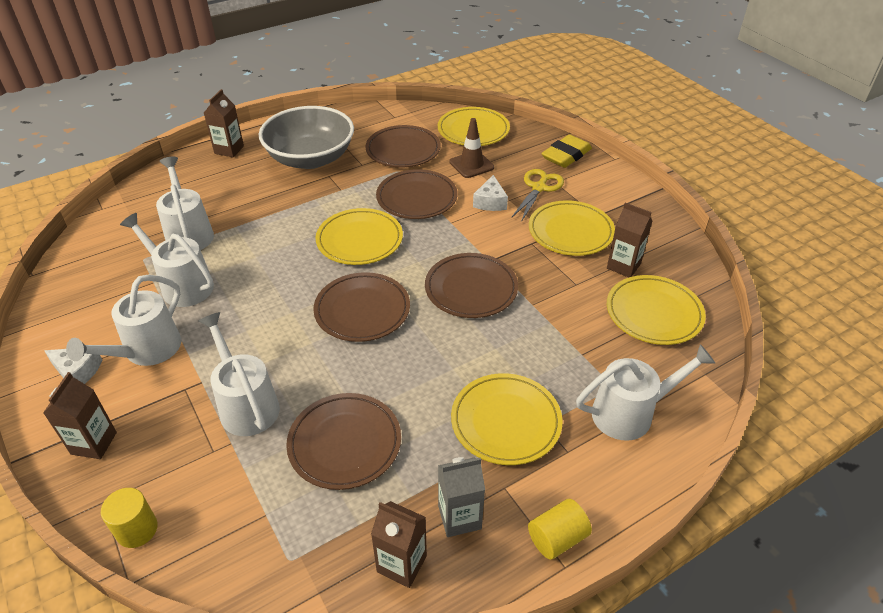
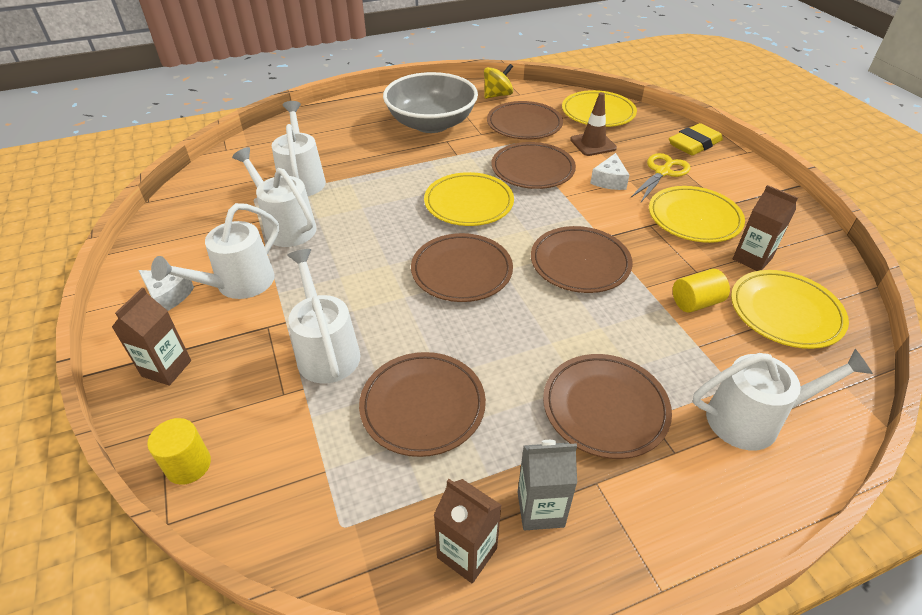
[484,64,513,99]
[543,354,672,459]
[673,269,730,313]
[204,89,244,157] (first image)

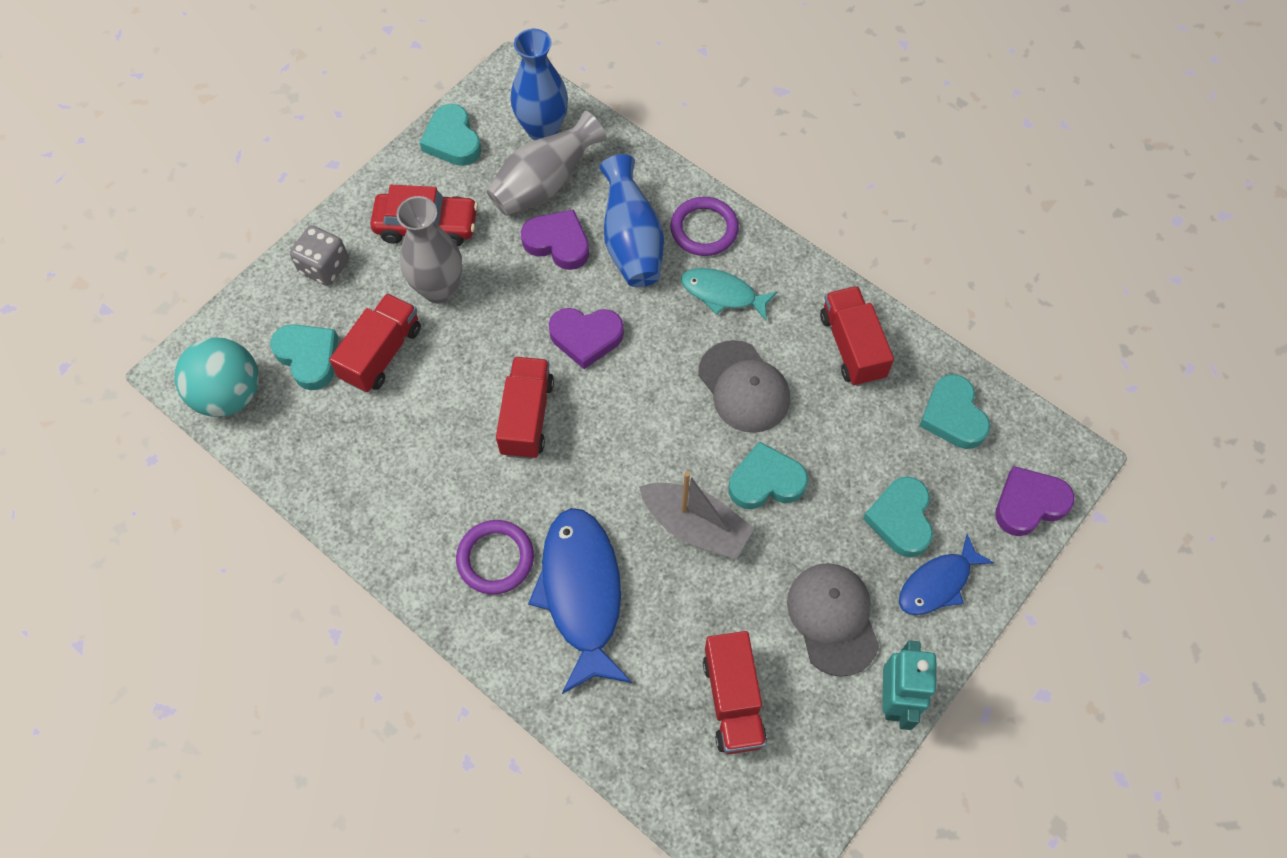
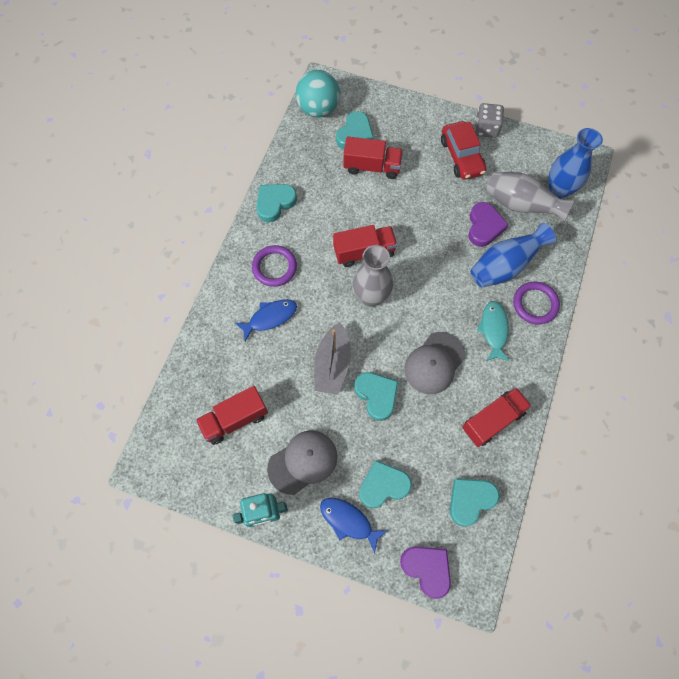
[235,299,297,341]
[256,184,297,223]
[353,245,393,307]
[475,103,504,138]
[548,308,624,369] (first image)

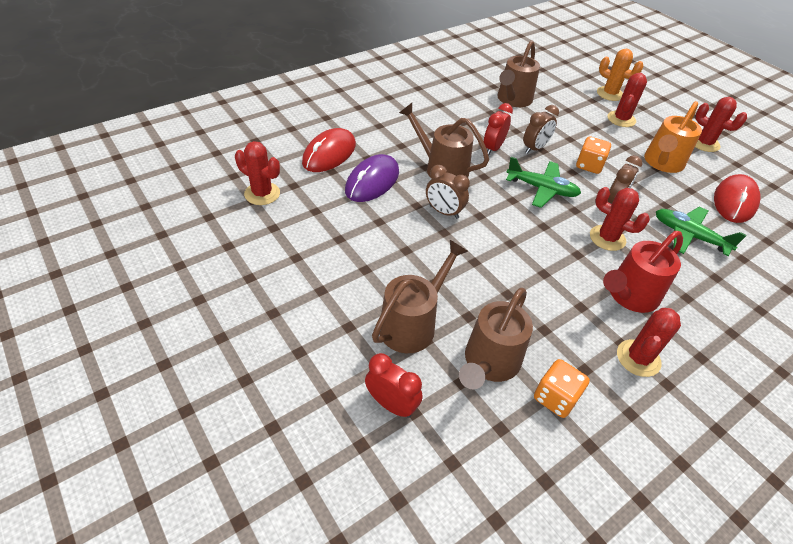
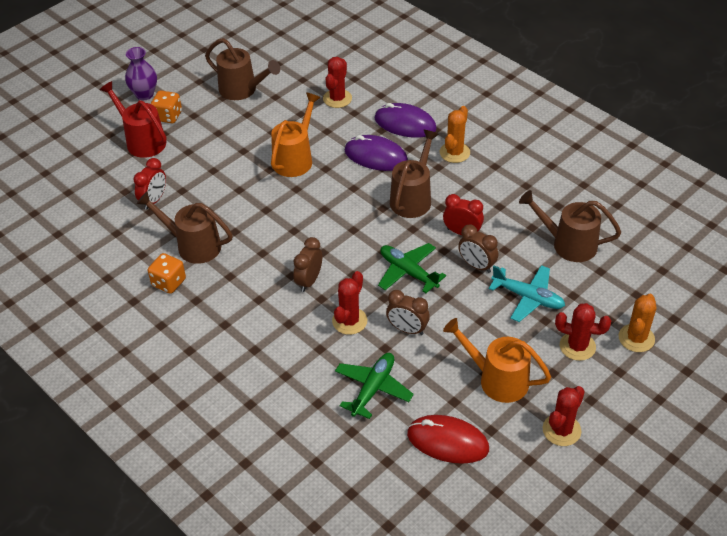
[100,81,167,158]
[125,47,157,100]
[151,90,182,123]
[205,38,280,100]
[271,92,321,177]
[293,237,322,292]
[375,103,437,138]
[378,243,446,293]
[440,106,470,163]
[489,265,565,322]
[617,308,681,377] (first image)

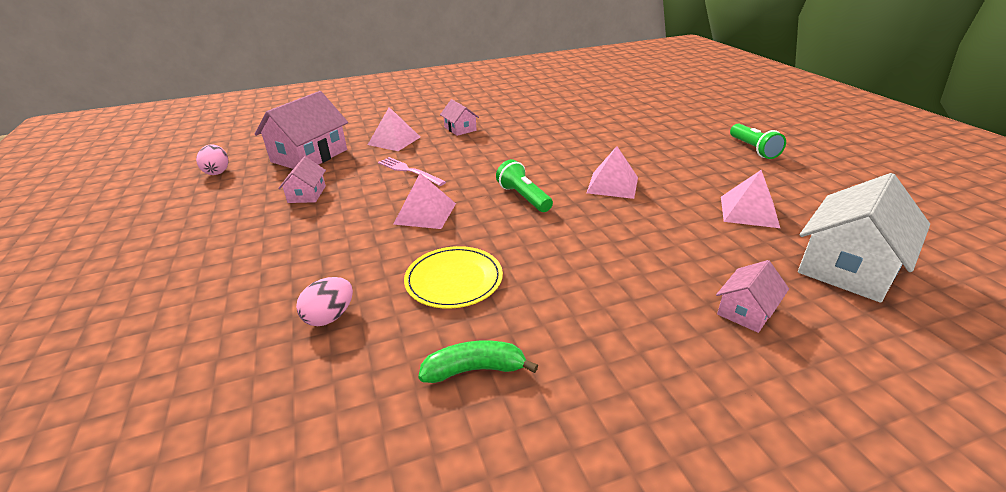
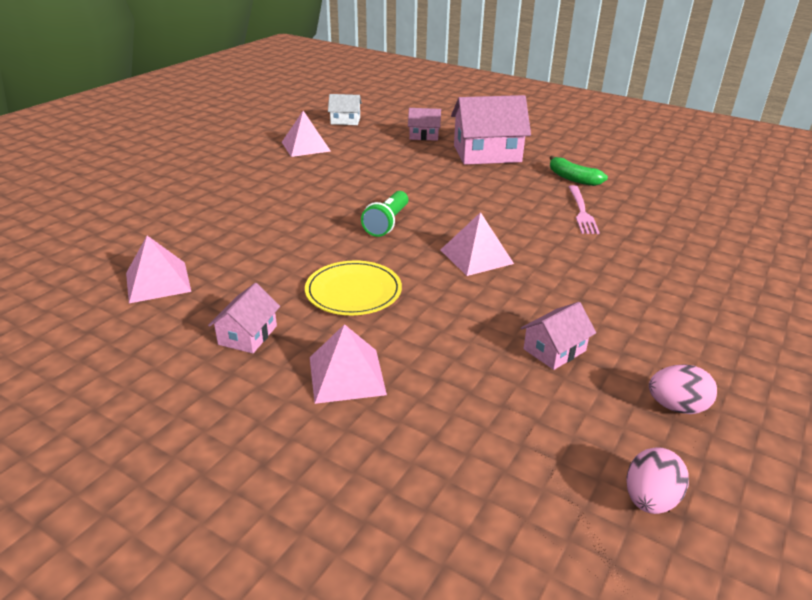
[126,236,191,303]
[305,260,402,315]
[328,94,362,125]
[451,95,531,165]
[568,185,600,234]
[649,365,717,414]
[730,124,786,159] (first image)

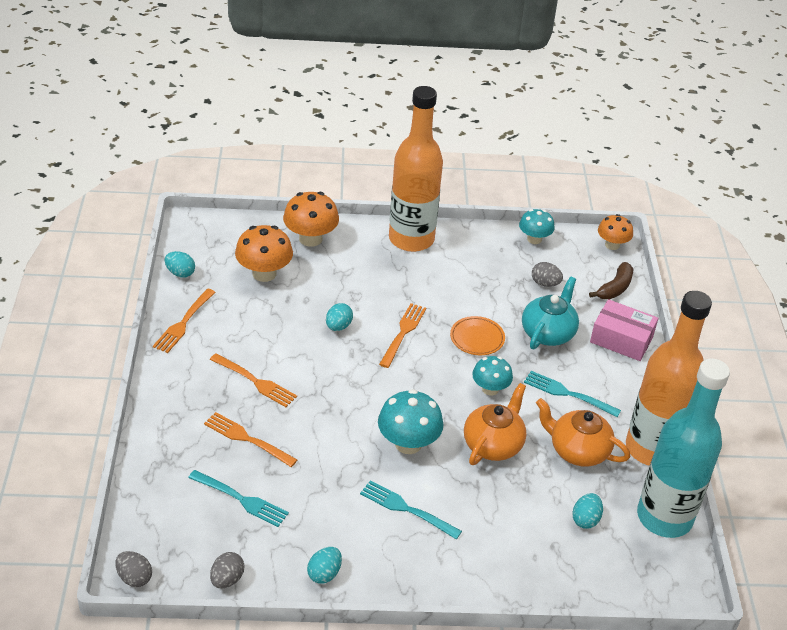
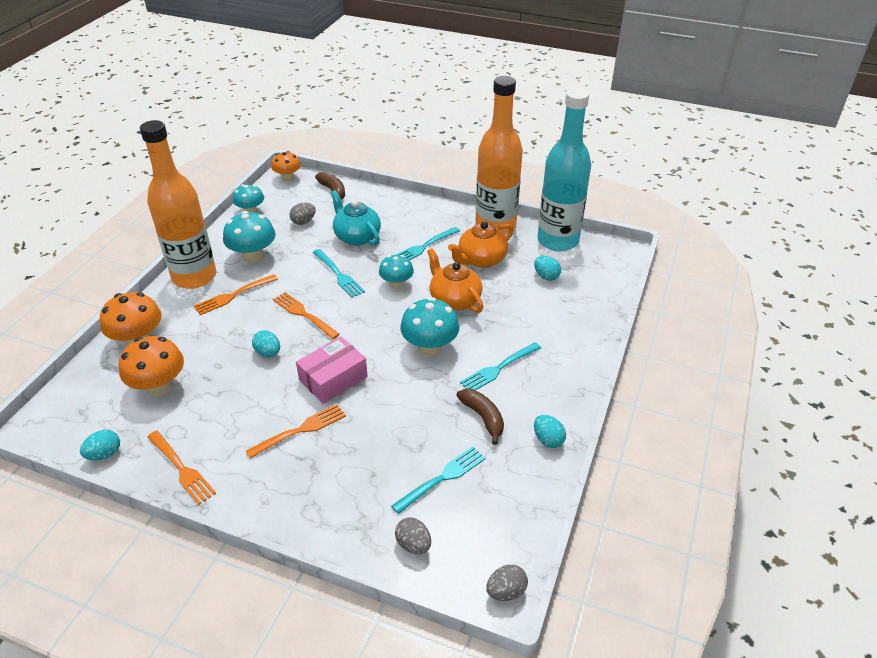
[194,274,278,315]
[223,211,276,263]
[296,336,368,404]
[312,249,365,298]
[395,517,431,554]
[456,389,504,445]

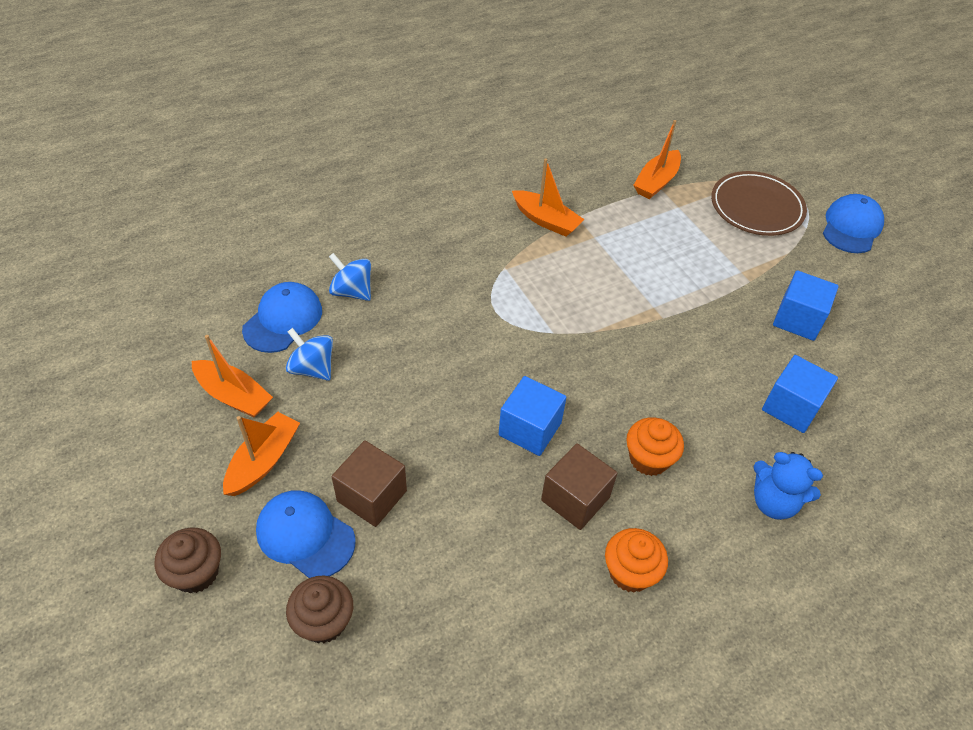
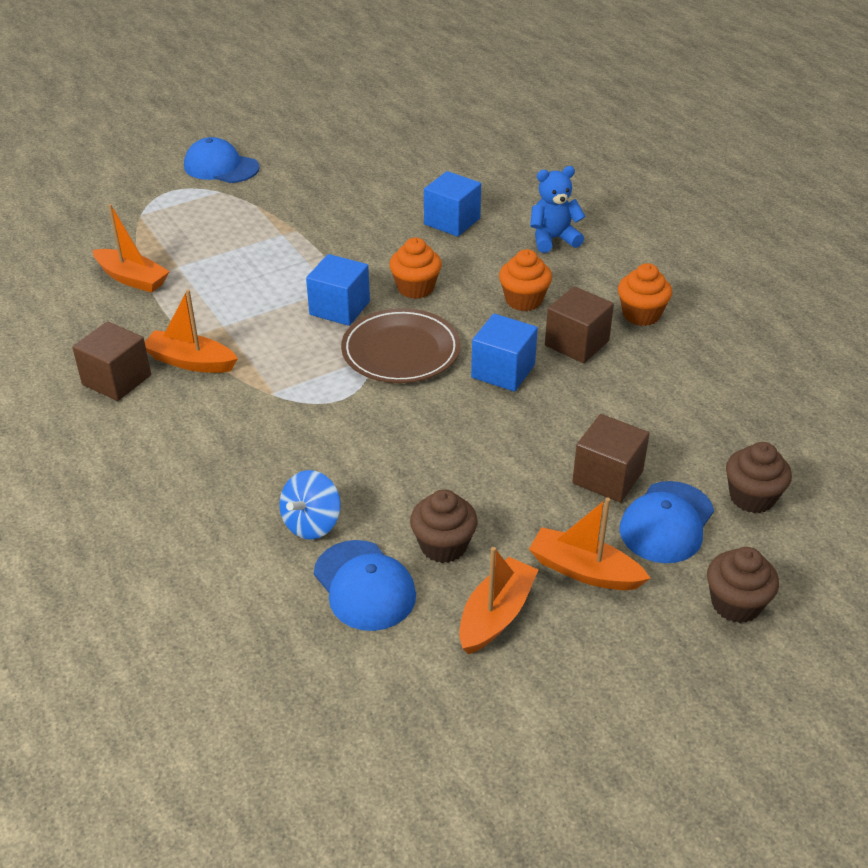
[72,321,151,401]
[145,289,238,373]
[306,254,370,326]
[314,540,416,631]
[341,308,461,383]
[389,238,442,299]
[410,489,478,563]
[530,166,586,253]

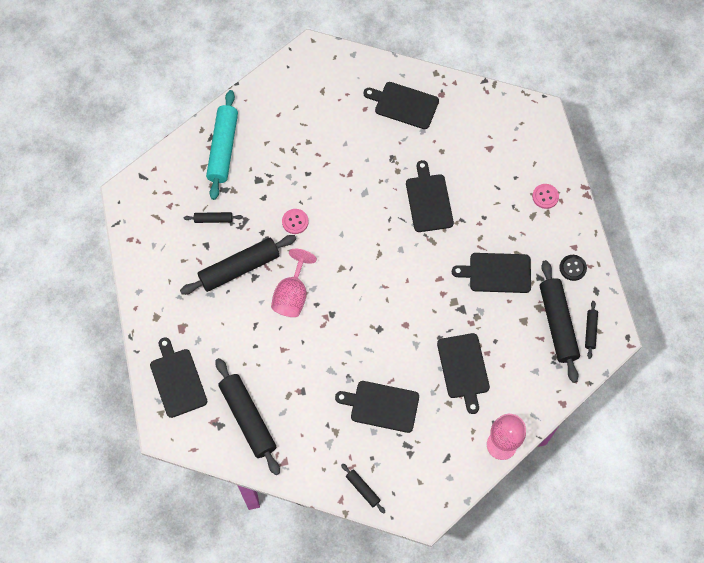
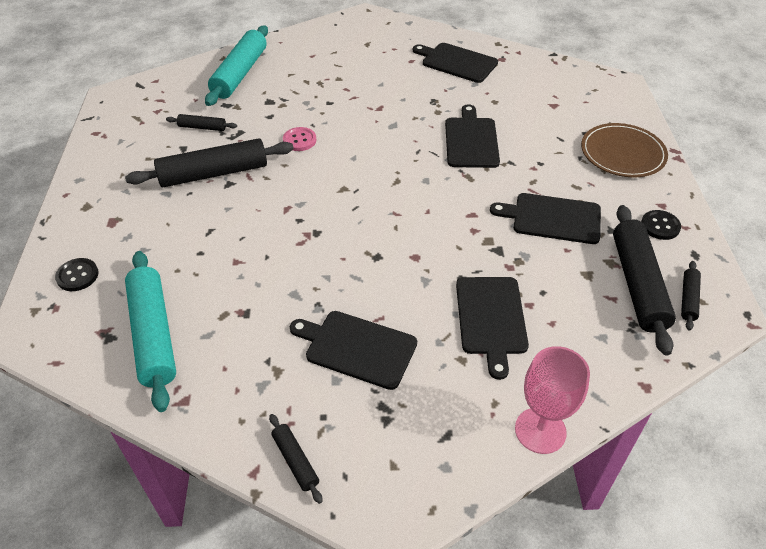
[55,258,99,291]
[125,251,176,412]
[581,123,668,177]
[271,249,317,317] (first image)

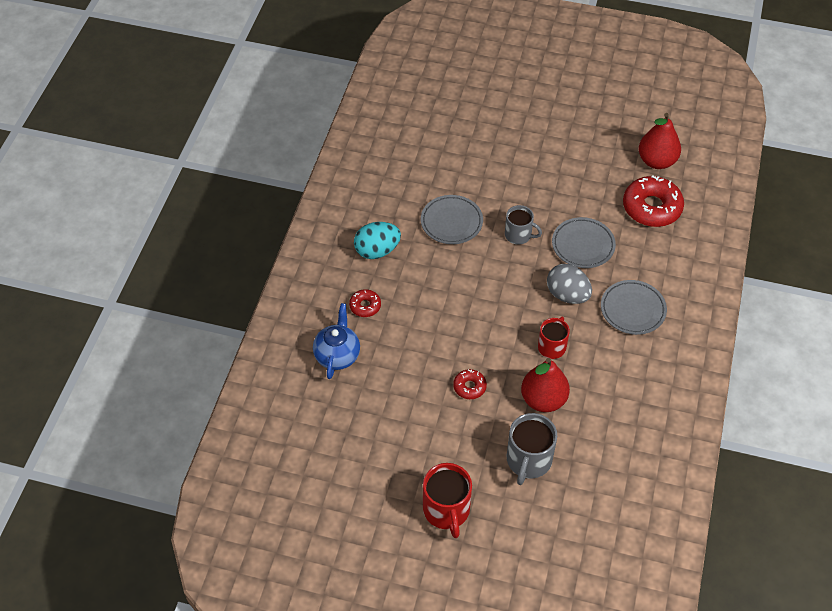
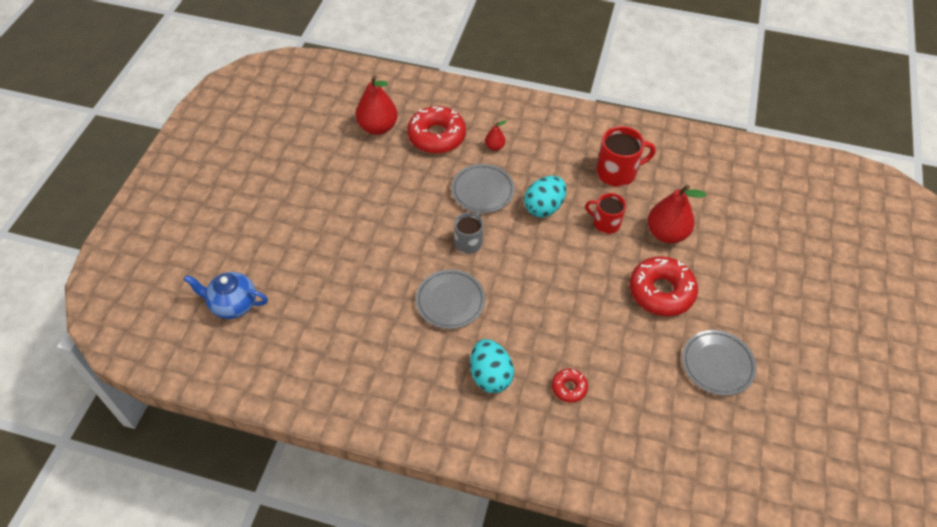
[184,272,268,319]
[485,120,507,151]
[524,176,566,217]
[596,126,656,187]
[629,256,698,316]
[682,330,757,396]
[507,413,557,485] (first image)

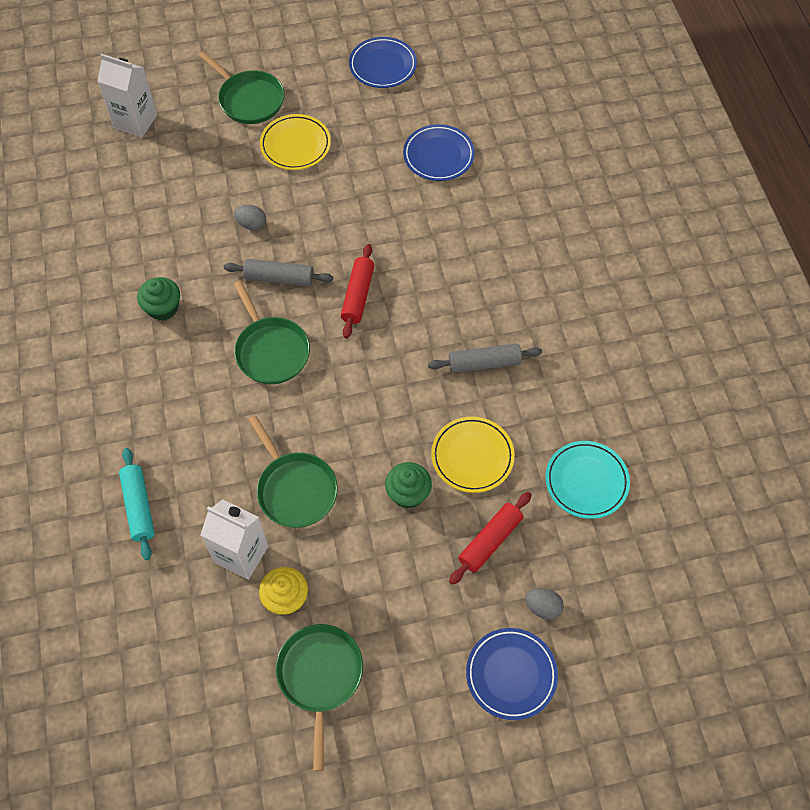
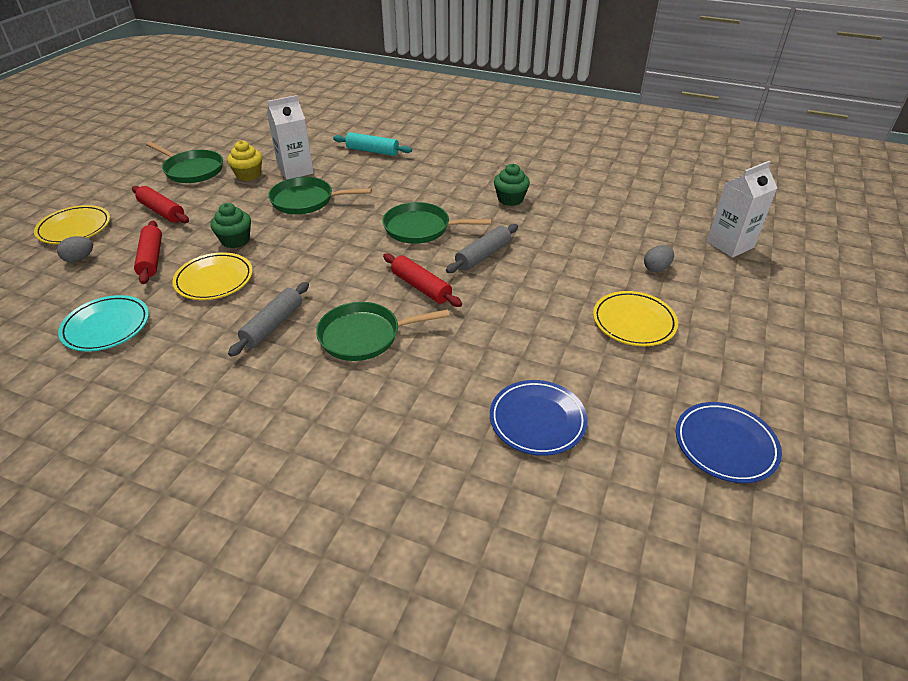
[34,205,110,244]
[132,186,189,223]
[316,302,450,361]
[644,245,674,272]

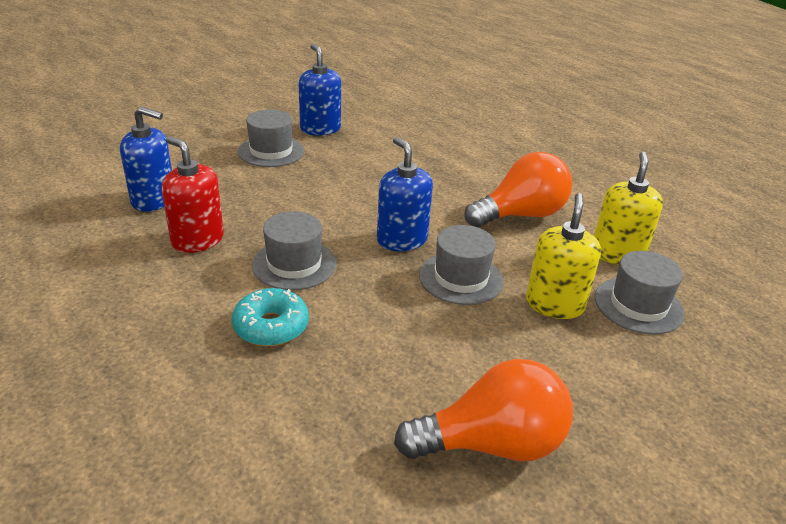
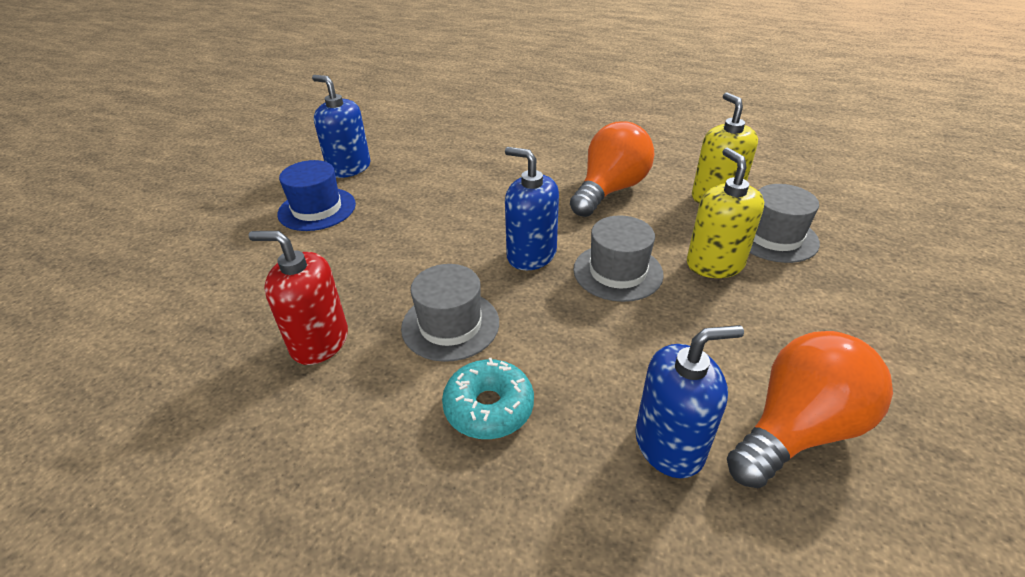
[277,160,356,231]
[635,325,744,478]

